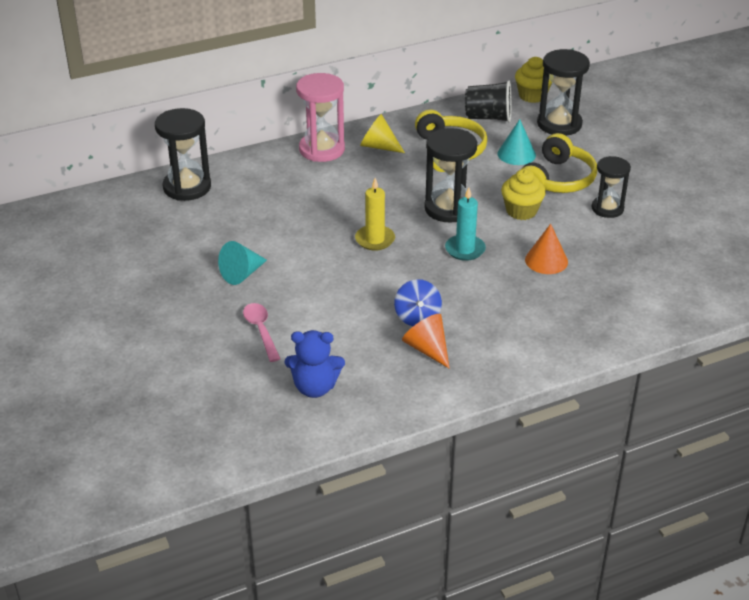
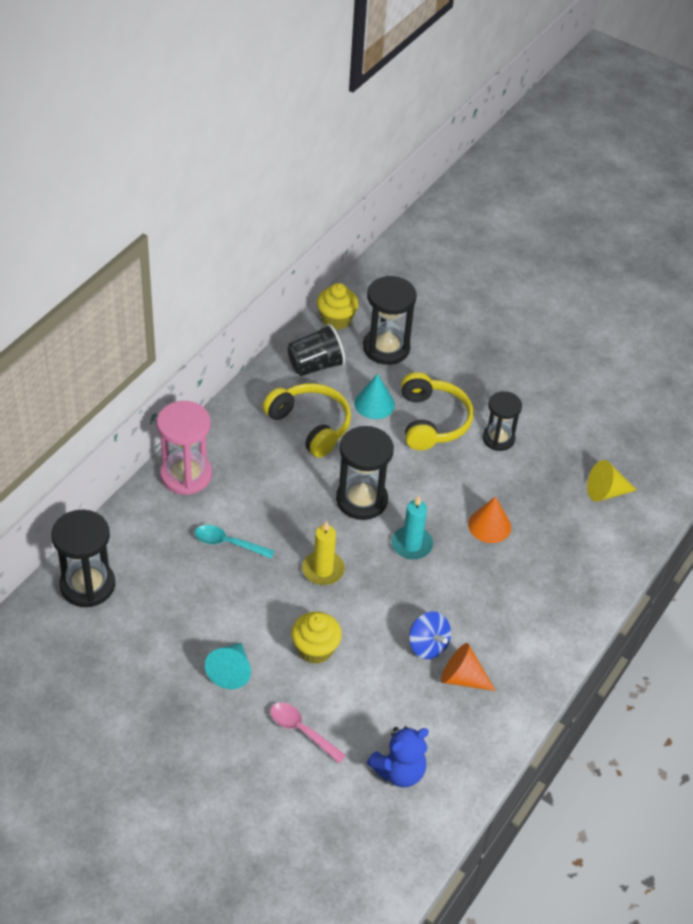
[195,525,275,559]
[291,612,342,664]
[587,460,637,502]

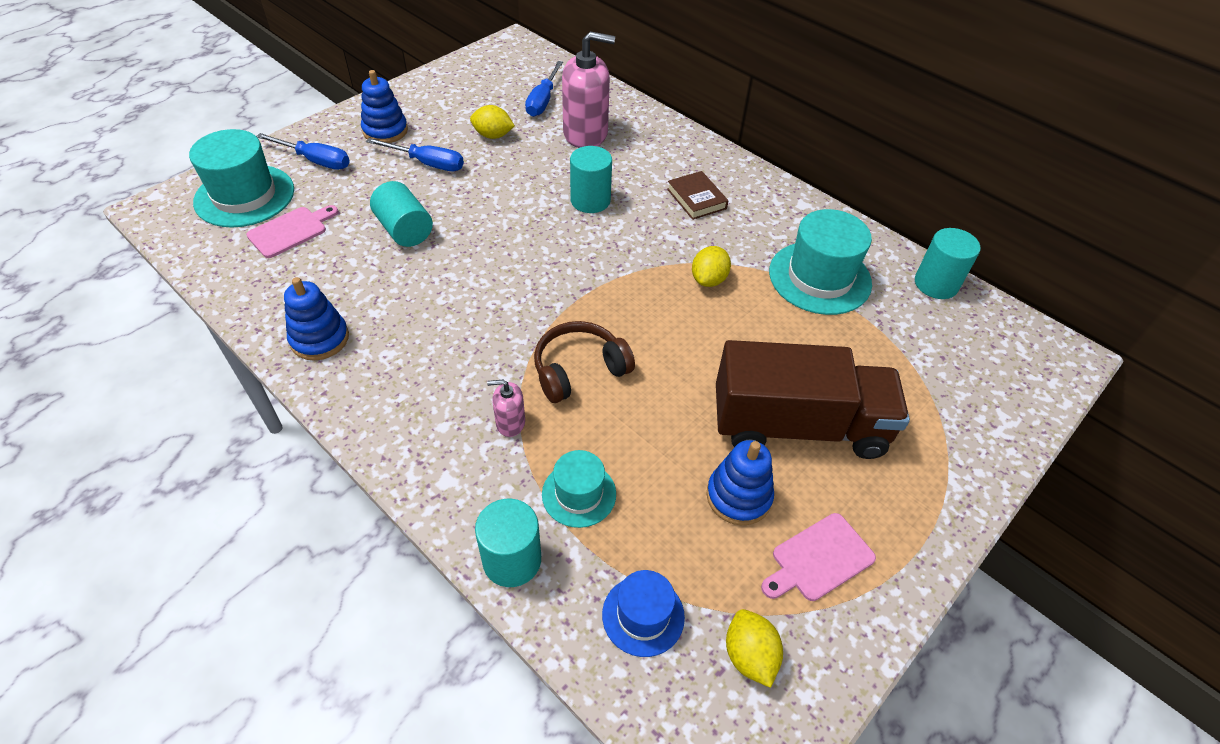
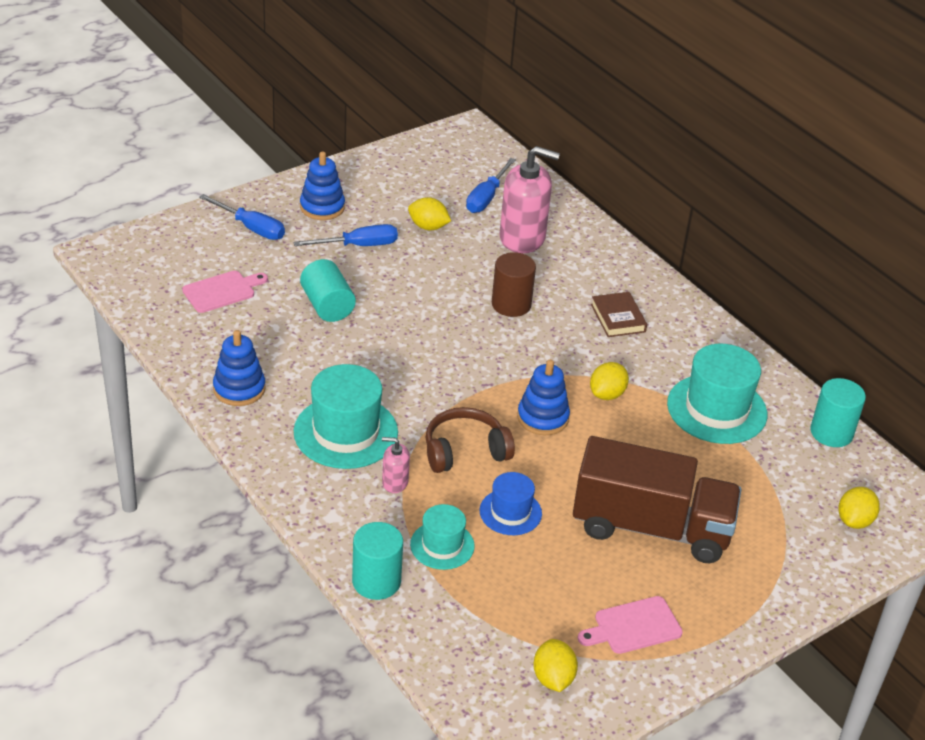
[293,224,398,246]
[294,364,398,469]
[480,472,542,535]
[492,252,536,317]
[517,360,570,435]
[838,487,880,529]

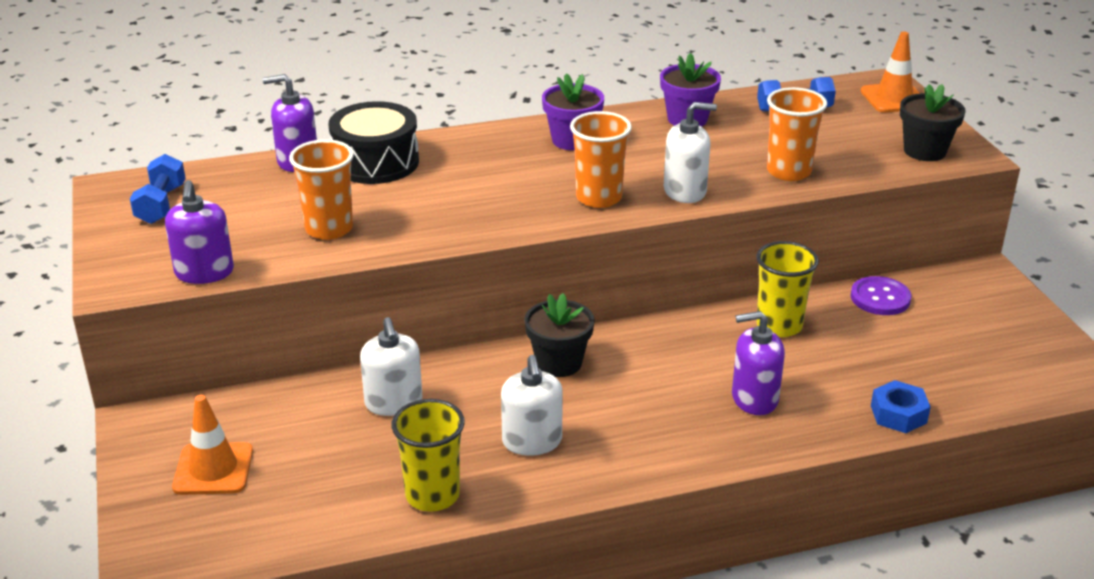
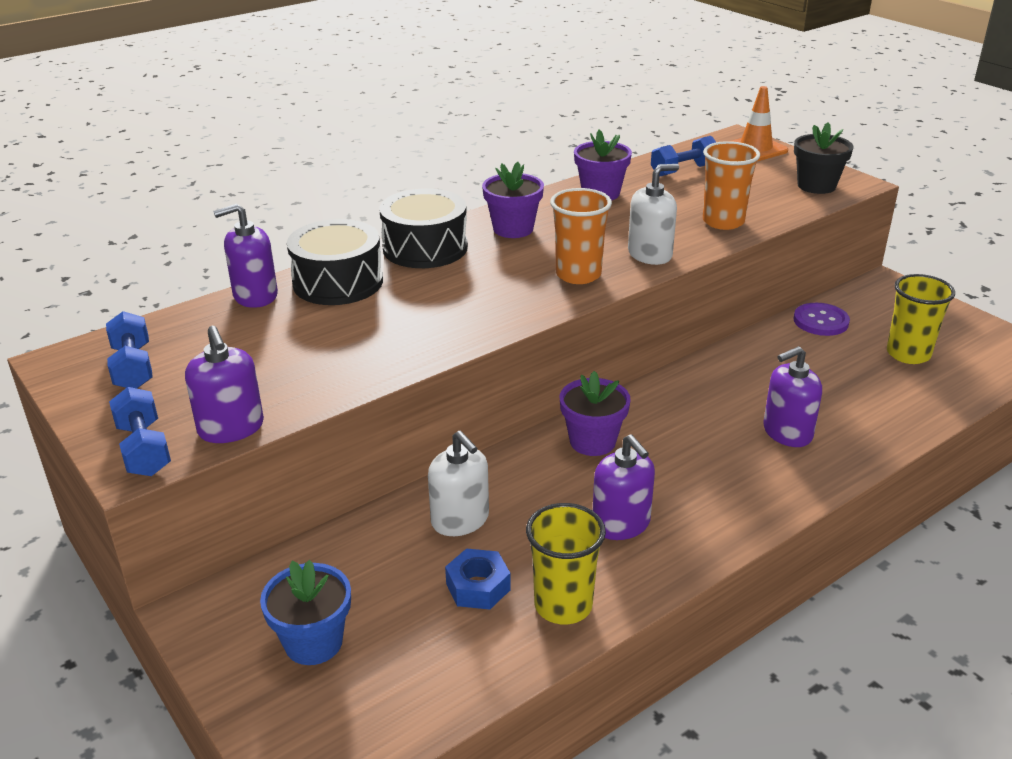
[109,387,171,476]
[260,560,351,665]
[379,188,468,268]
[445,548,511,610]
[560,371,631,456]
[593,434,655,540]
[887,274,955,364]
[289,139,354,240] (first image)

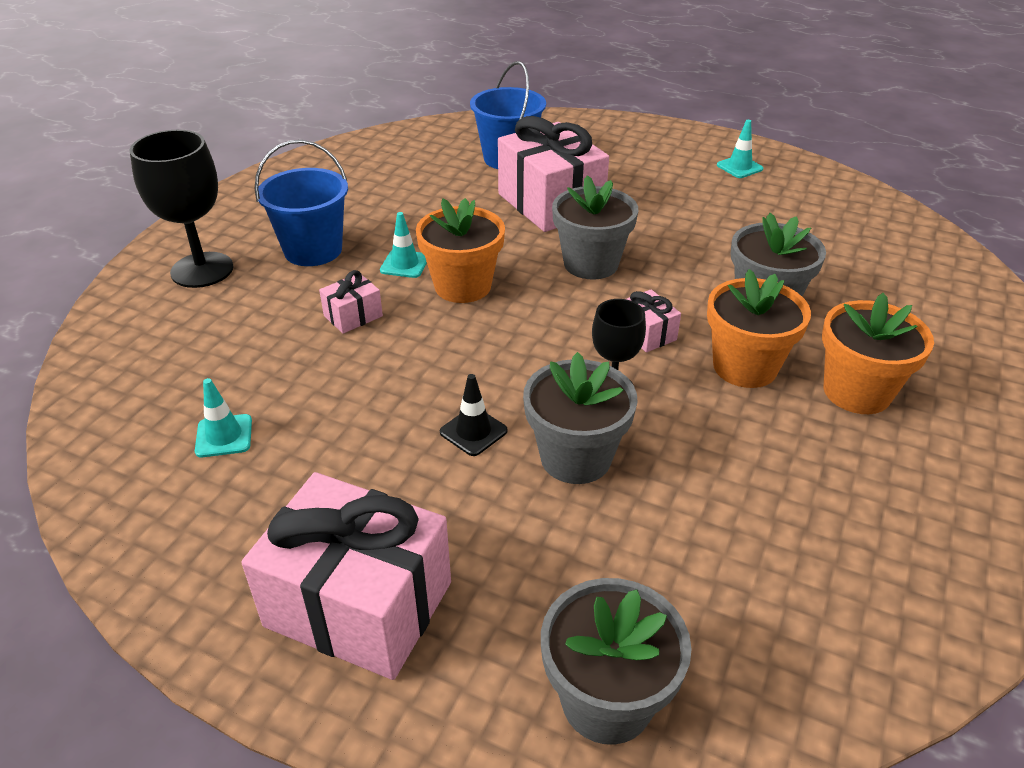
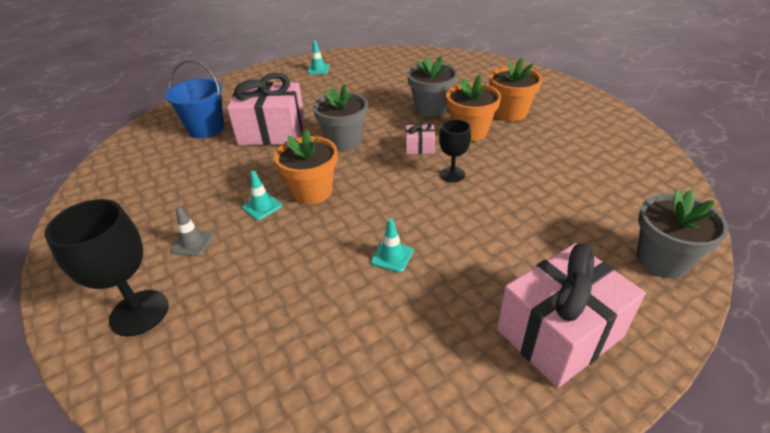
[171,206,214,256]
[371,218,413,273]
[319,270,383,334] (first image)
[440,374,508,456] (first image)
[523,352,637,484] (first image)

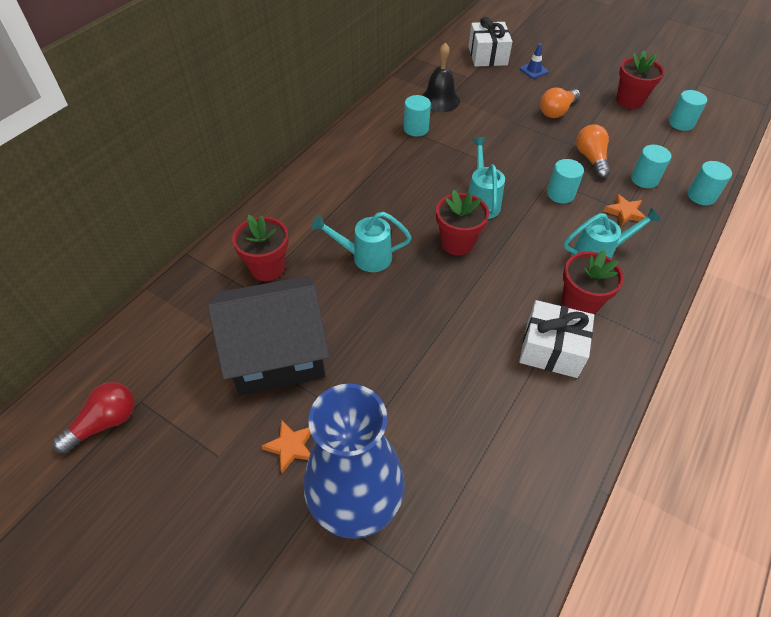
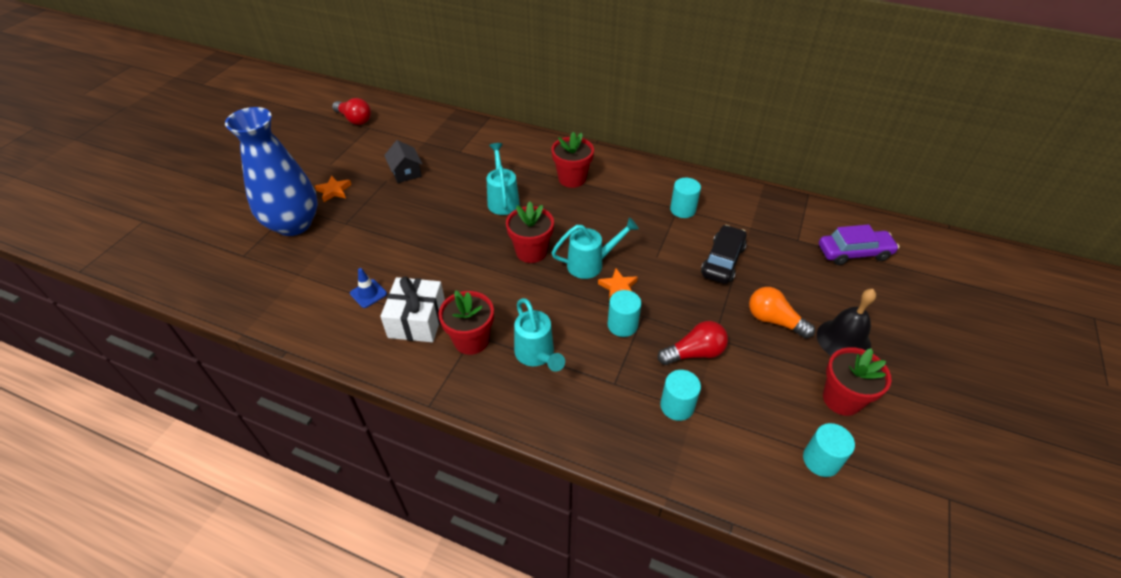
[350,268,387,308]
[384,140,422,183]
[551,132,594,188]
[598,269,638,301]
[658,321,728,365]
[701,225,747,284]
[817,289,876,356]
[819,224,899,265]
[688,161,732,205] (first image)

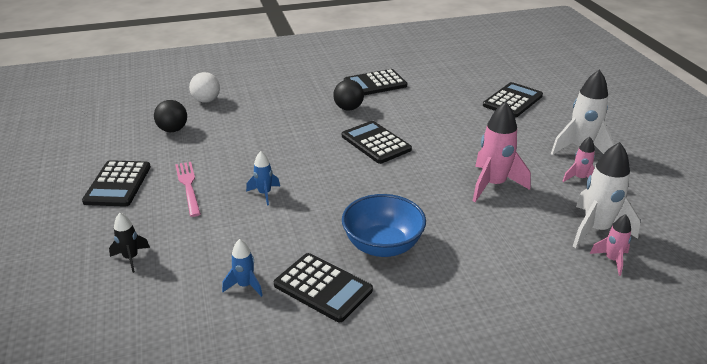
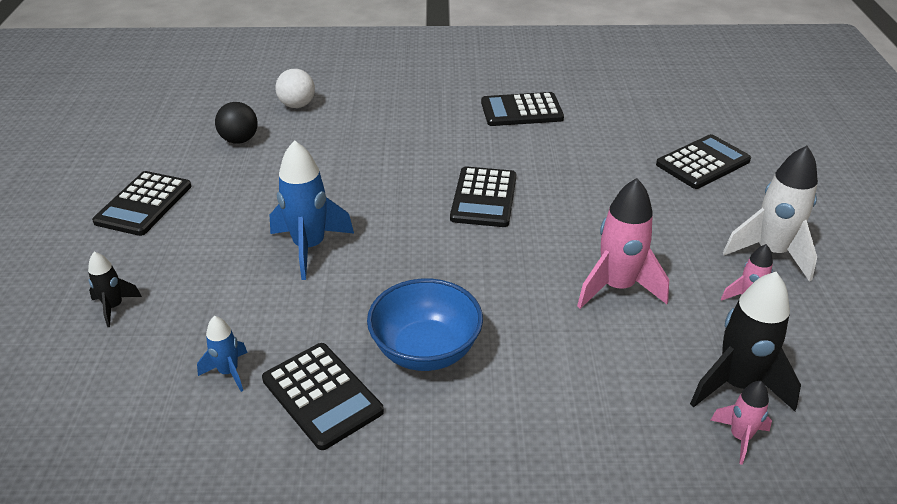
[270,140,354,280]
[450,166,516,227]
[690,272,801,411]
[175,162,201,217] (first image)
[333,80,364,111] (first image)

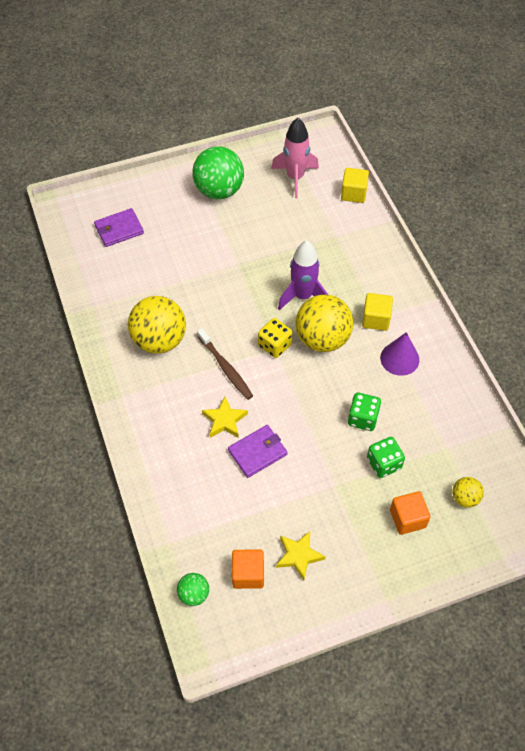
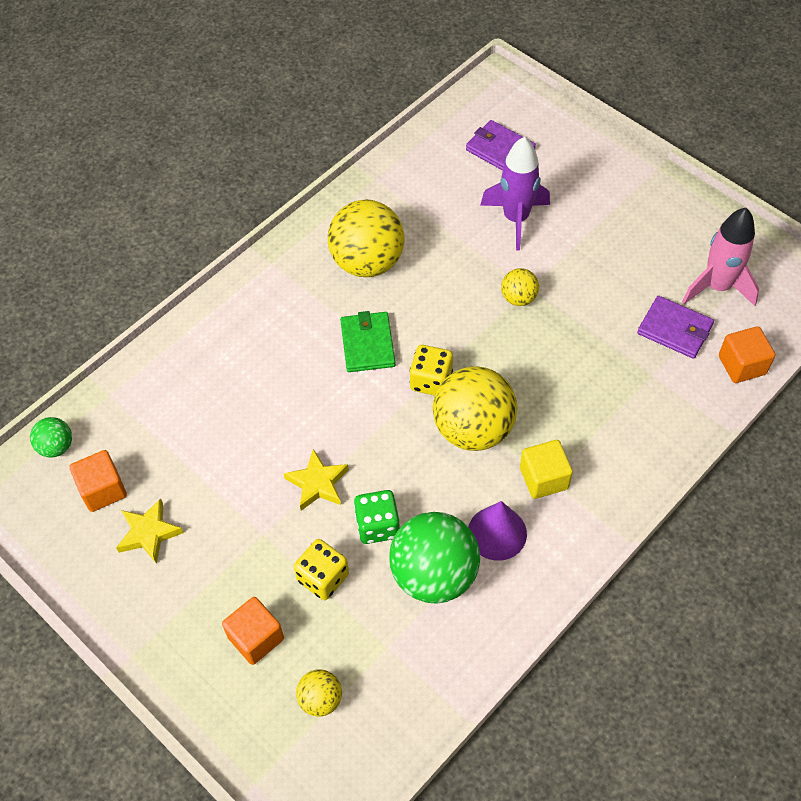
[284,449,349,511]
[294,539,349,600]
[340,311,395,372]
[389,512,480,604]
[480,137,550,250]
[501,268,539,306]
[637,296,714,359]
[719,326,775,383]

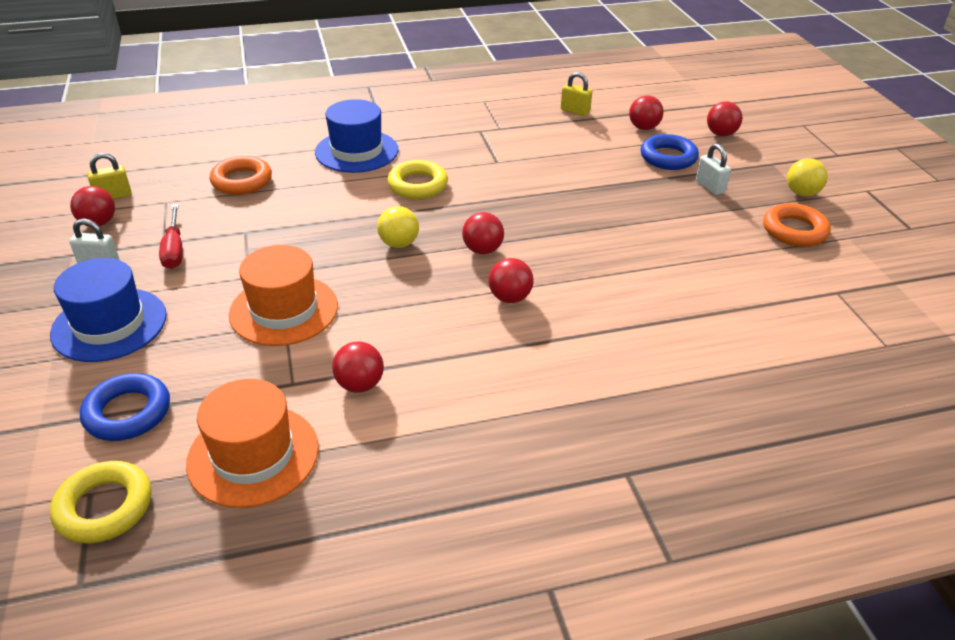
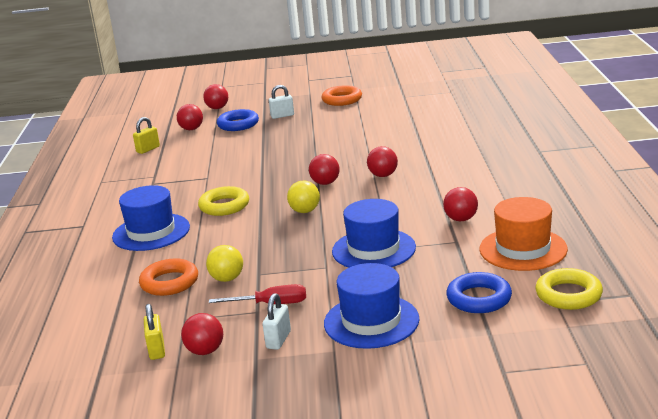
[206,245,243,282]
[332,199,416,268]

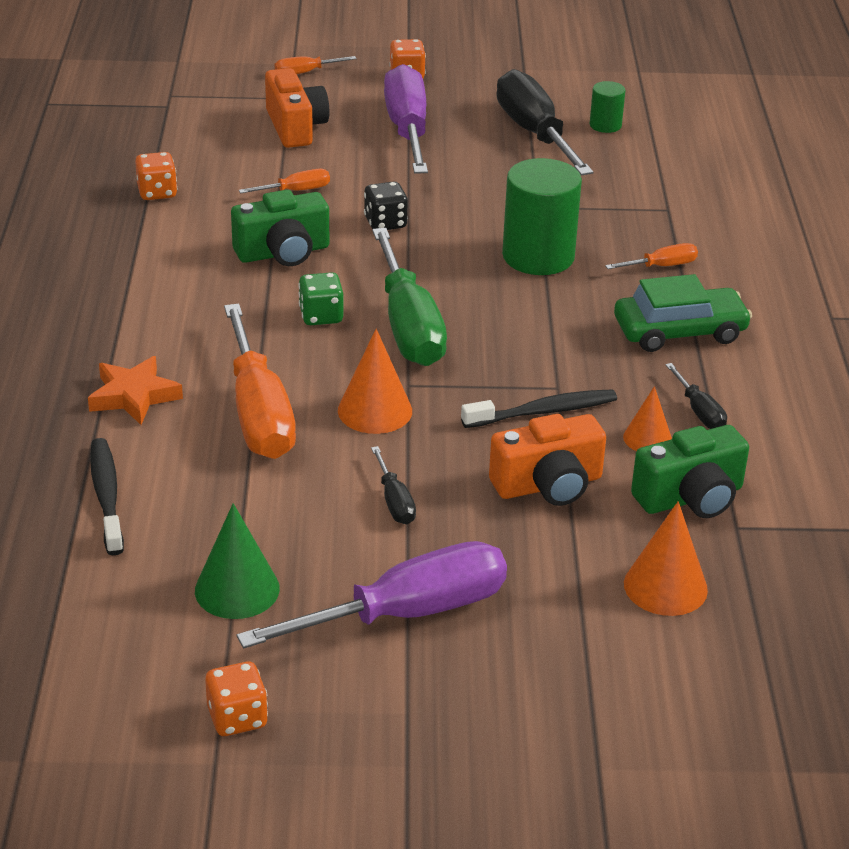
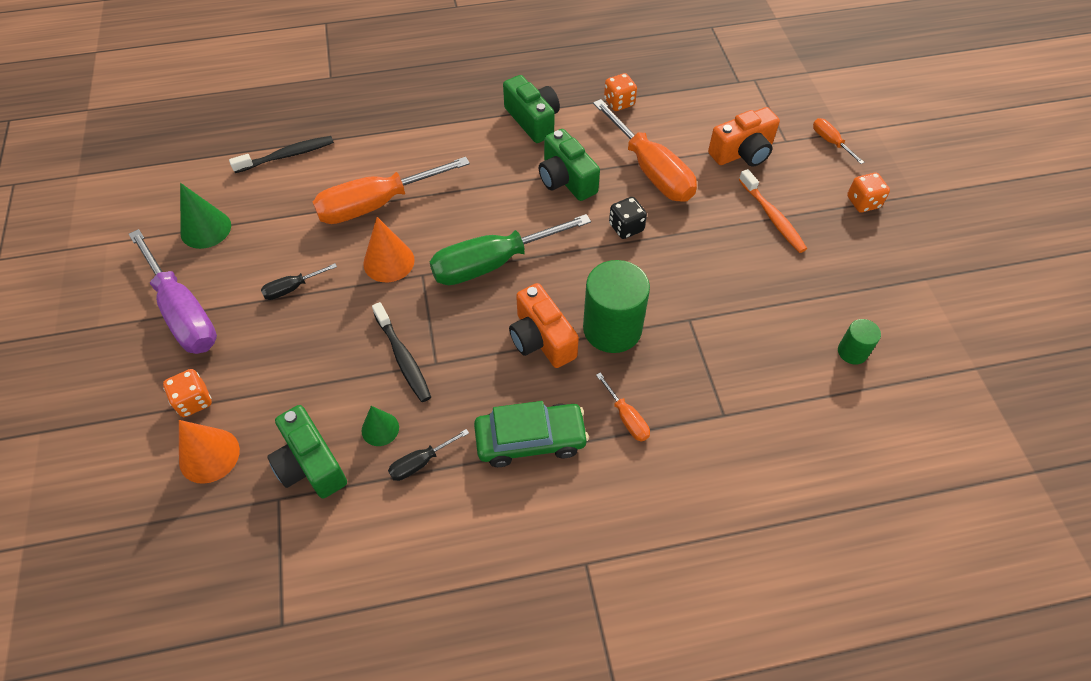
[163,369,212,417]
[362,406,399,446]
[474,401,589,467]
[503,75,560,143]
[509,283,579,368]
[593,99,697,202]
[739,169,807,253]
[88,356,183,425] (first image)
[298,272,343,325] (first image)
[496,69,594,176] (first image)

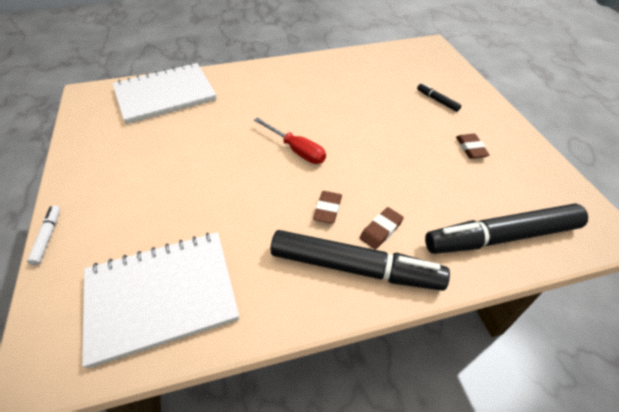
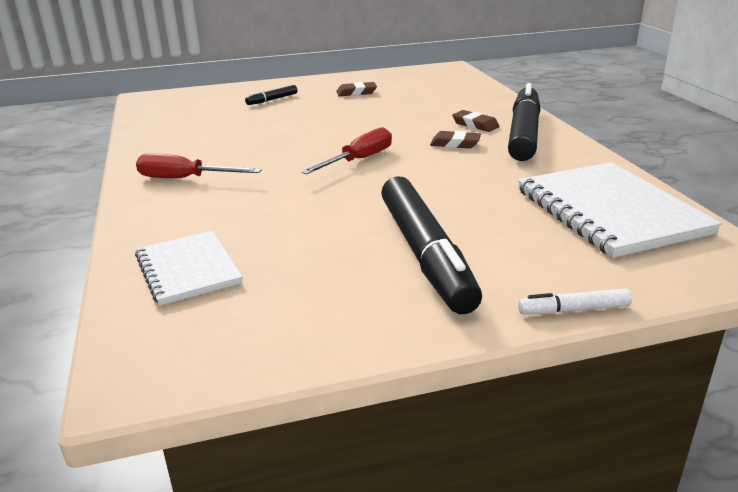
[135,231,243,305]
[136,153,262,178]
[381,176,482,314]

